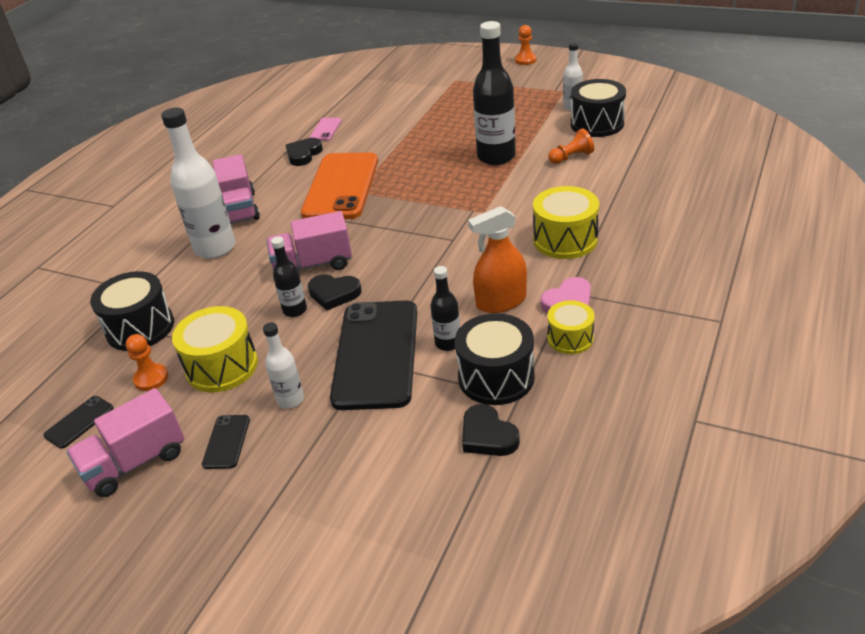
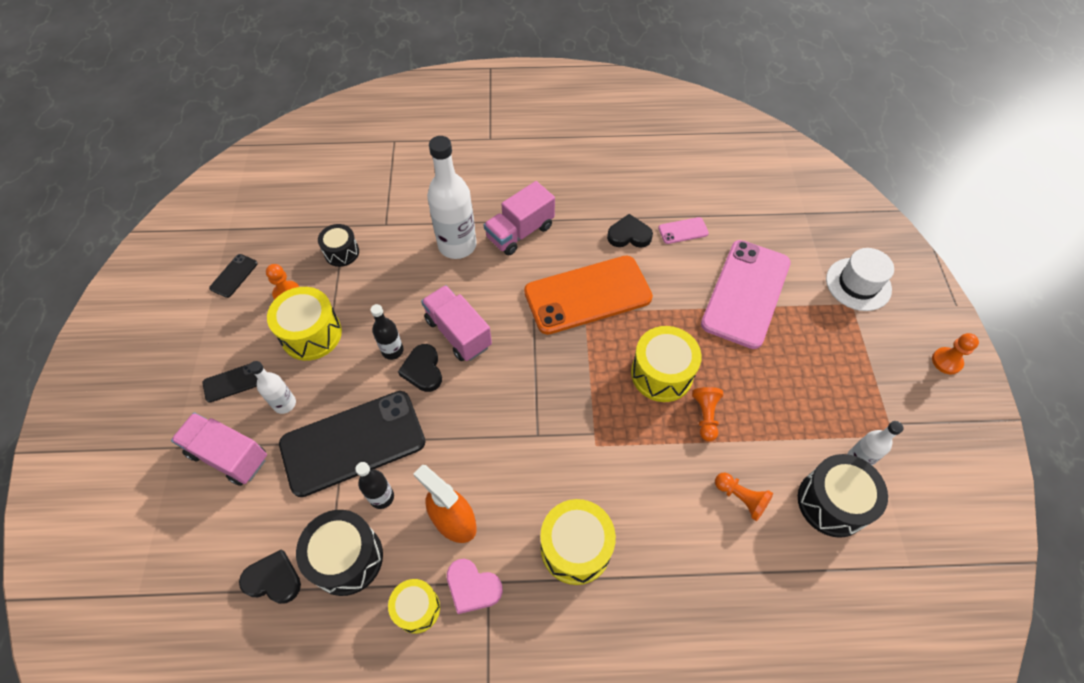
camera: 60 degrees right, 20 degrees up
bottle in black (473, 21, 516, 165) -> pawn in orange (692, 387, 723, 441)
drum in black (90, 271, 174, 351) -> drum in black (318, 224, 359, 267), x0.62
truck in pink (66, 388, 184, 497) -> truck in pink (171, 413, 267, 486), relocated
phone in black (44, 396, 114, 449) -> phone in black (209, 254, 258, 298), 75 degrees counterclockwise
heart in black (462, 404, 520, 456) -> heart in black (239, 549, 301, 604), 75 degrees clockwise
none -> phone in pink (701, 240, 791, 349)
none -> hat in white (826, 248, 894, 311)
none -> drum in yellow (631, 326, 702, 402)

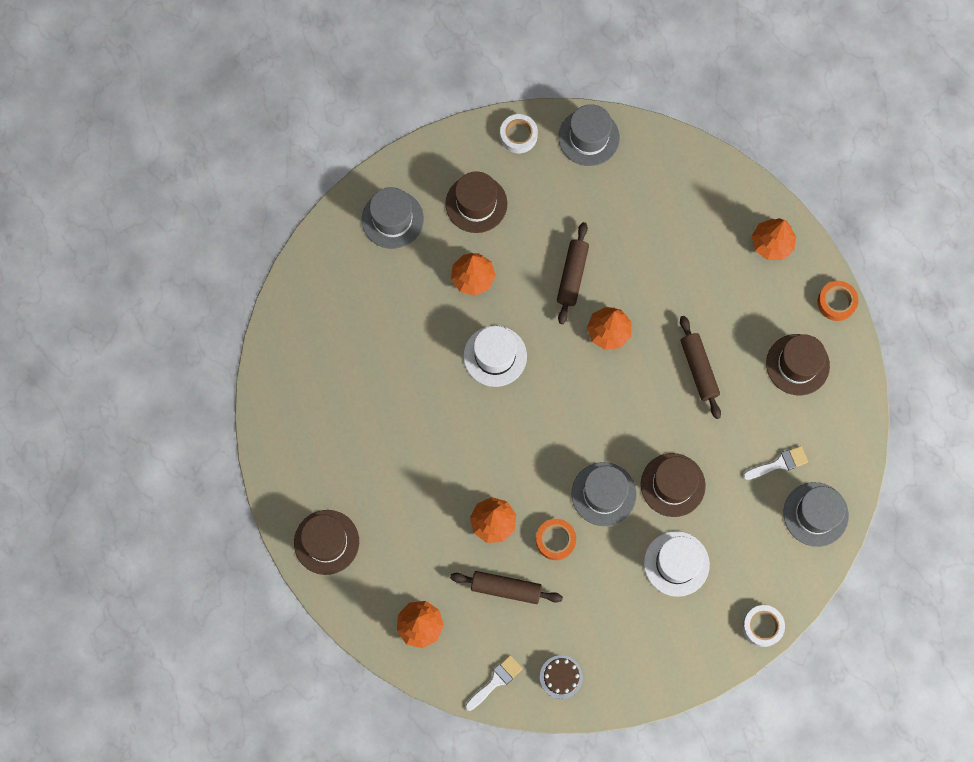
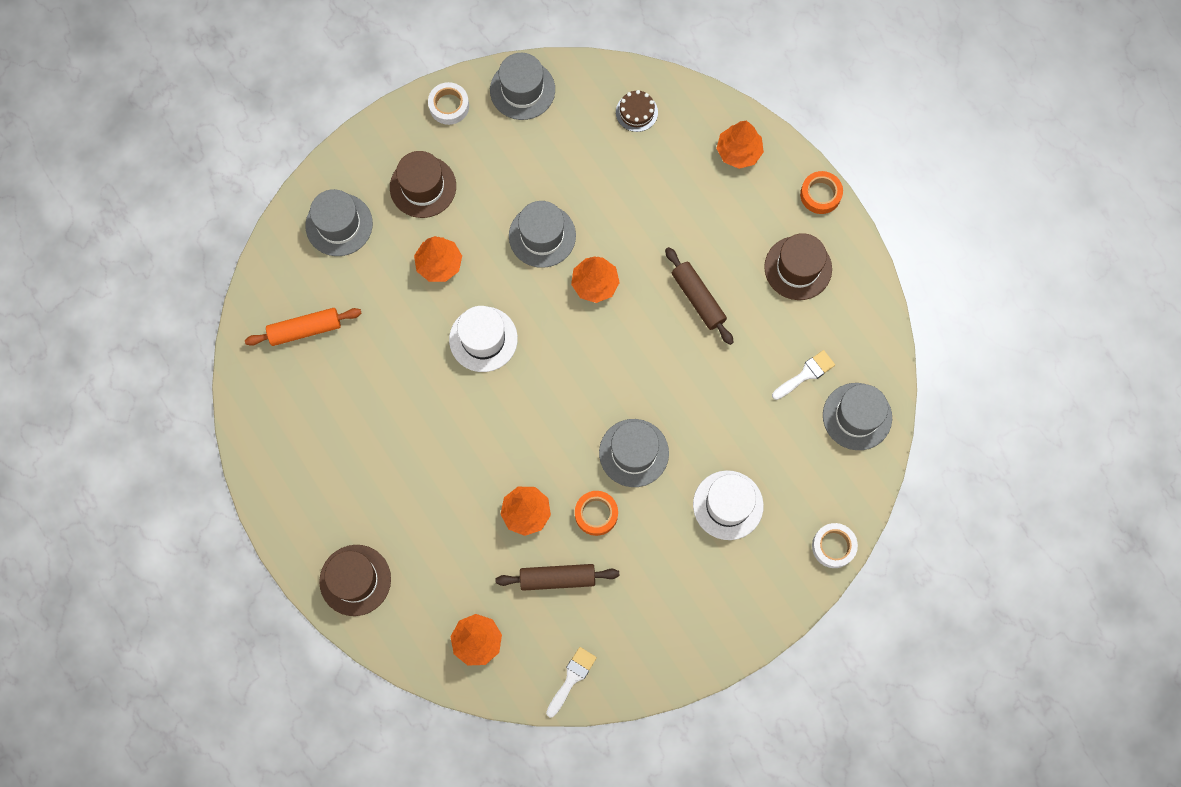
camera: 15 degrees left, 0 degrees up
rolling pin in brown (557, 222, 589, 324) -> hat in grey (509, 201, 576, 268)
hat in brown (641, 453, 706, 517) -> none
cake in brown (540, 655, 583, 699) -> cake in brown (616, 90, 658, 132), relocated
none -> rolling pin in orange (245, 308, 362, 346)

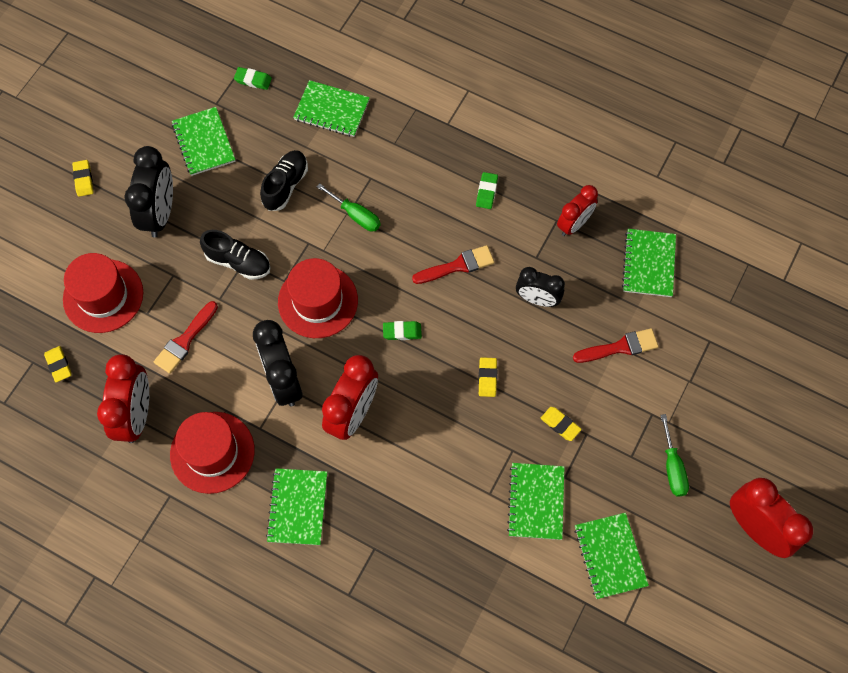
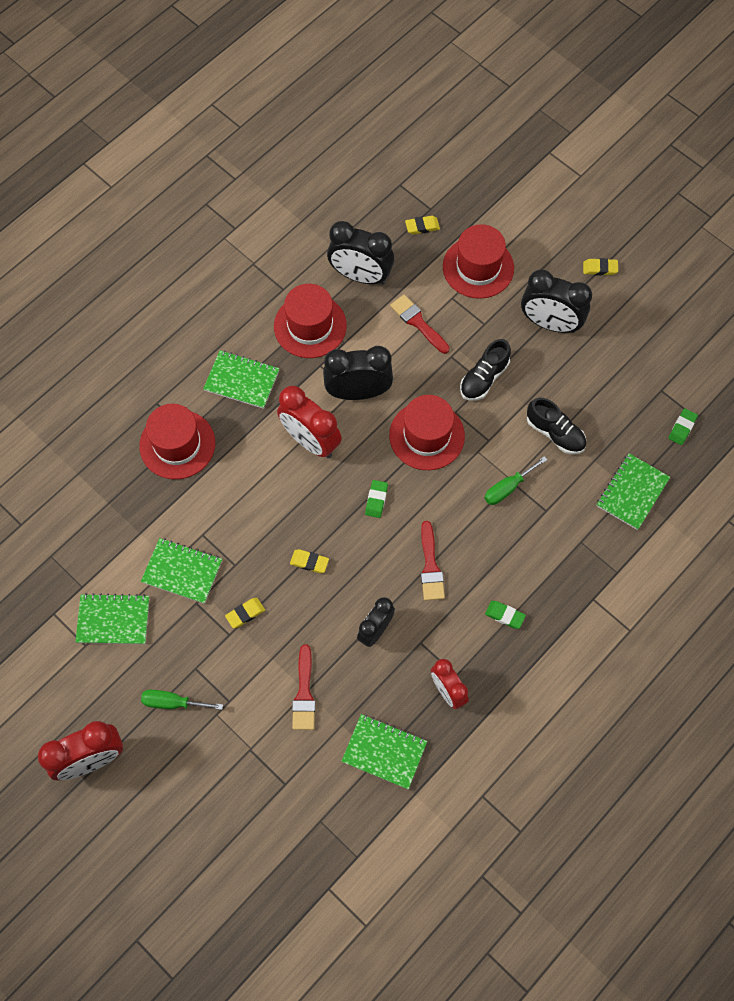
camera: 105 degrees right, 0 degrees up
notebook in green (172, 107, 236, 176) -> none
clock in red (97, 354, 149, 443) -> clock in black (327, 221, 394, 284)
none -> hat in red (139, 404, 215, 479)

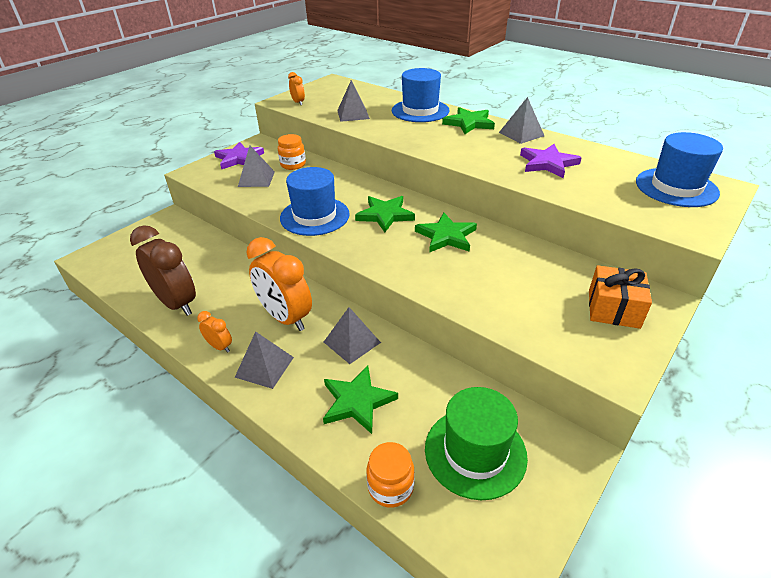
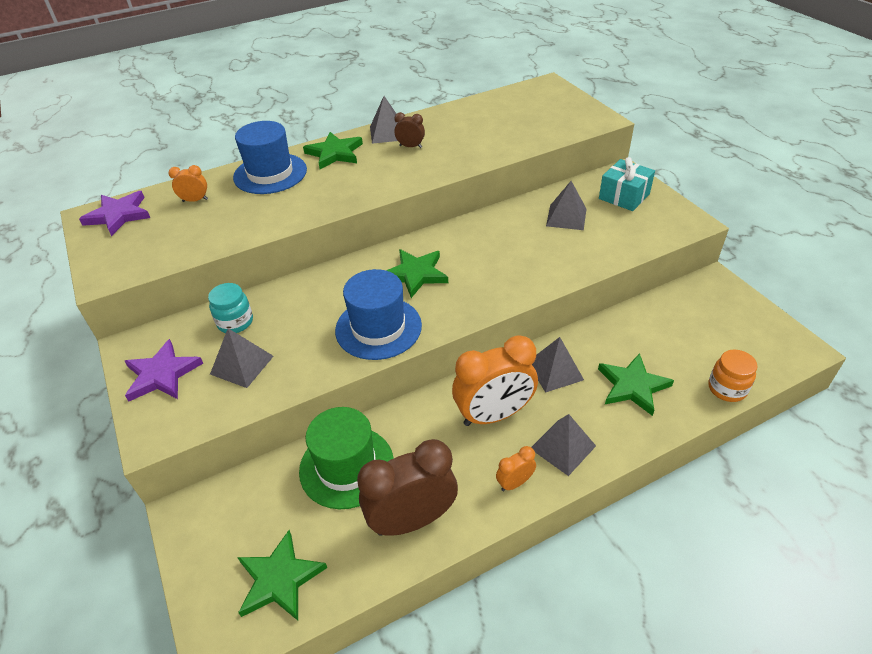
camera: 65 degrees left, 5 degrees up
clock in orange (288, 72, 305, 105) -> clock in orange (168, 165, 208, 202), relocated
pyramid in grey (337, 80, 370, 122) -> pyramid in grey (546, 181, 586, 230), relocated
hat in blue (636, 132, 723, 207) -> none
jar in orange (278, 134, 306, 170) -> jar in turquoise (208, 283, 253, 333)
star in purple (520, 144, 582, 178) -> star in purple (79, 191, 150, 236), relocated
star in green (415, 213, 477, 253) -> star in green (237, 530, 327, 620), relocated
gift in orange (589, 265, 652, 329) -> gift in turquoise (599, 157, 655, 211)
hat in green (425, 387, 528, 500) -> hat in green (299, 407, 394, 509), relocated
none -> clock in brown (394, 112, 425, 148)

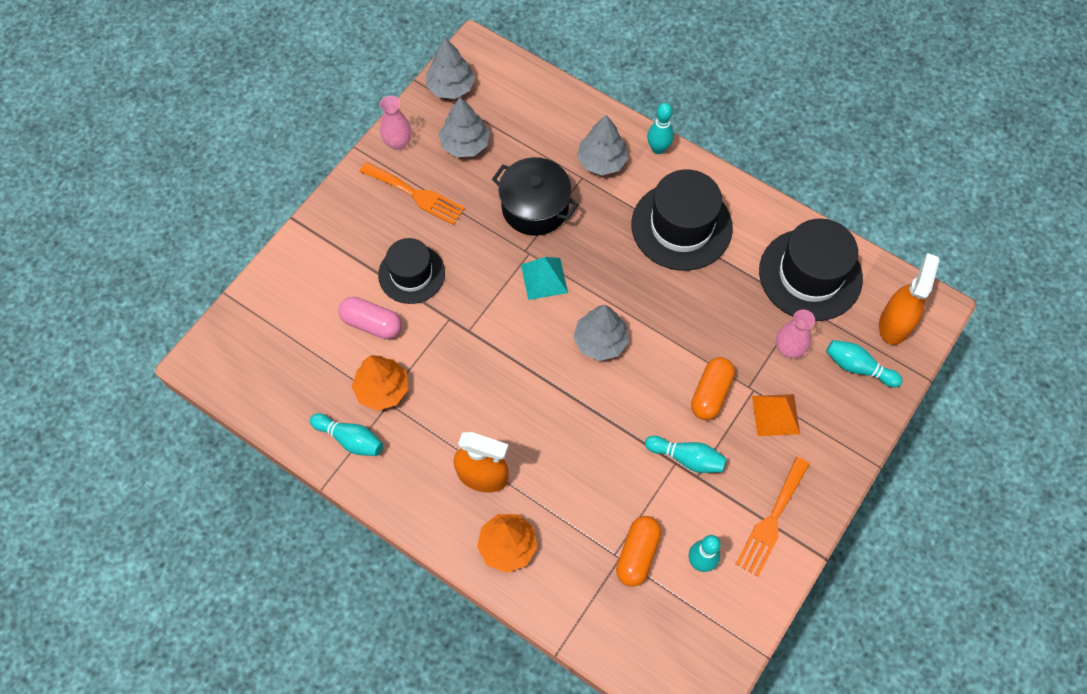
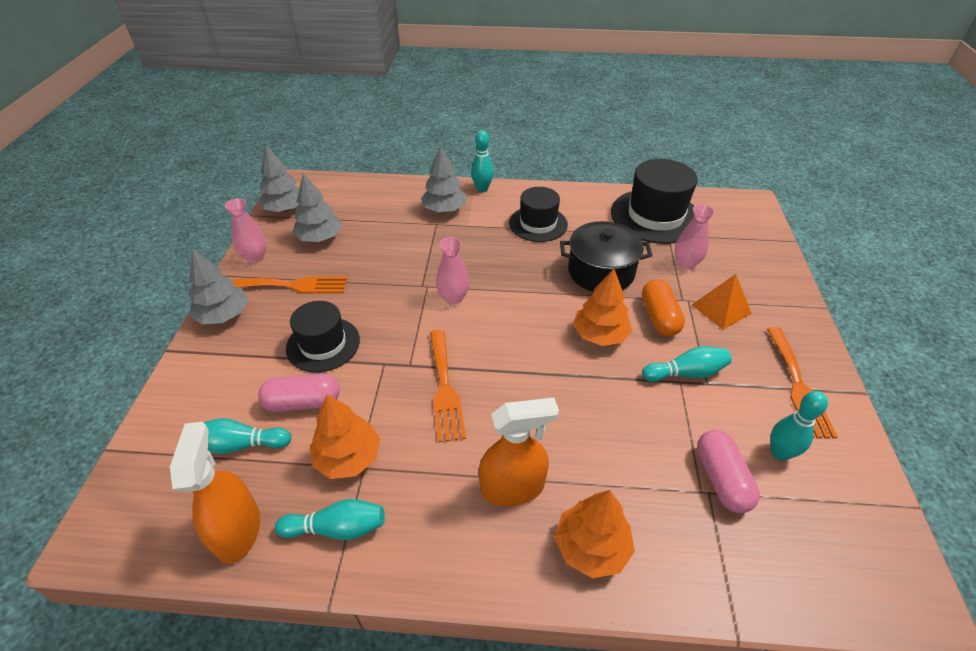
camera: 30 degrees left, 20 degrees down
pot in black (492, 157, 579, 236) -> pot in black (560, 221, 652, 292), relocated
hat in black (631, 169, 733, 271) -> hat in black (509, 187, 568, 242), x0.65
spray bottle in orange (879, 253, 940, 345) -> spray bottle in orange (170, 422, 260, 563), relocated
pyramid in turquoise (521, 257, 568, 300) -> vase in pink (436, 237, 470, 304)
tree in grey (573, 305, 629, 361) -> tree in grey (188, 249, 248, 324), relocated
bowling pin in turquoise (826, 340, 903, 387) -> bowling pin in turquoise (203, 418, 292, 454), relocated
capsule in orange (616, 516, 661, 587) -> capsule in pink (697, 430, 760, 513)
none -> tree in orange (573, 269, 632, 346)
none -> fork in orange (430, 330, 466, 443)

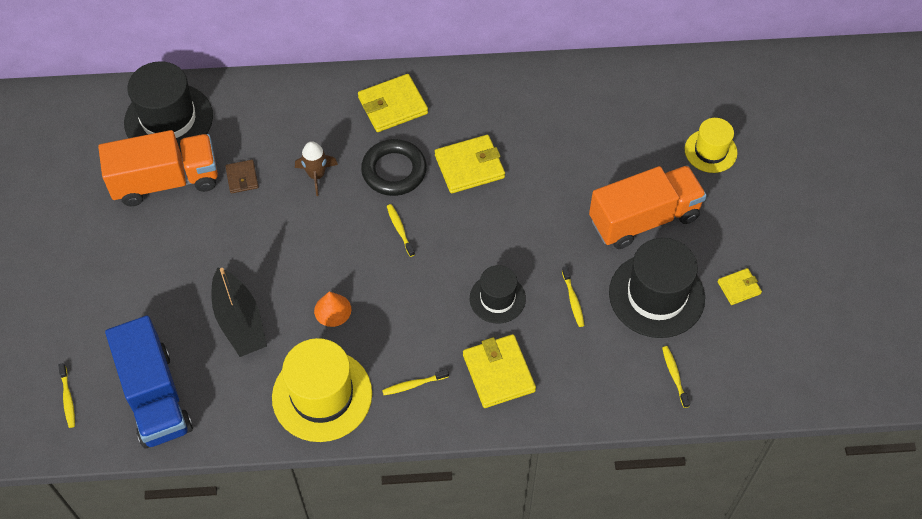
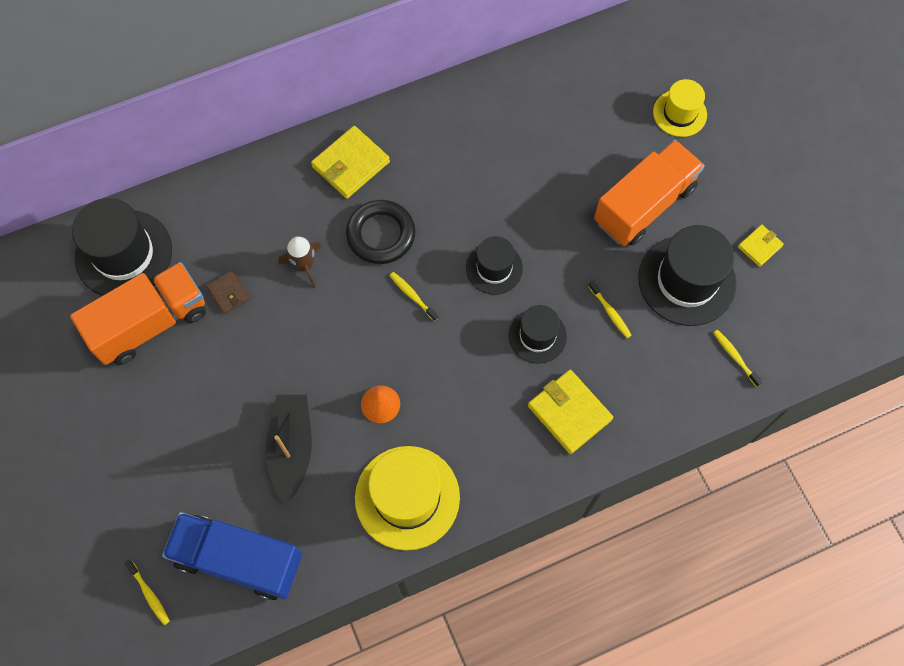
camera: 20 degrees left, 10 degrees up
wallet in yellow (435, 135, 505, 194) -> none
boat in black (212, 268, 267, 357) -> boat in black (266, 395, 312, 505), 135 degrees counterclockwise
truck in blue (105, 315, 193, 448) -> truck in blue (162, 512, 302, 600), 150 degrees clockwise
toothbrush in yellow (382, 369, 449, 395) -> none
none -> hat in black (466, 236, 523, 295)

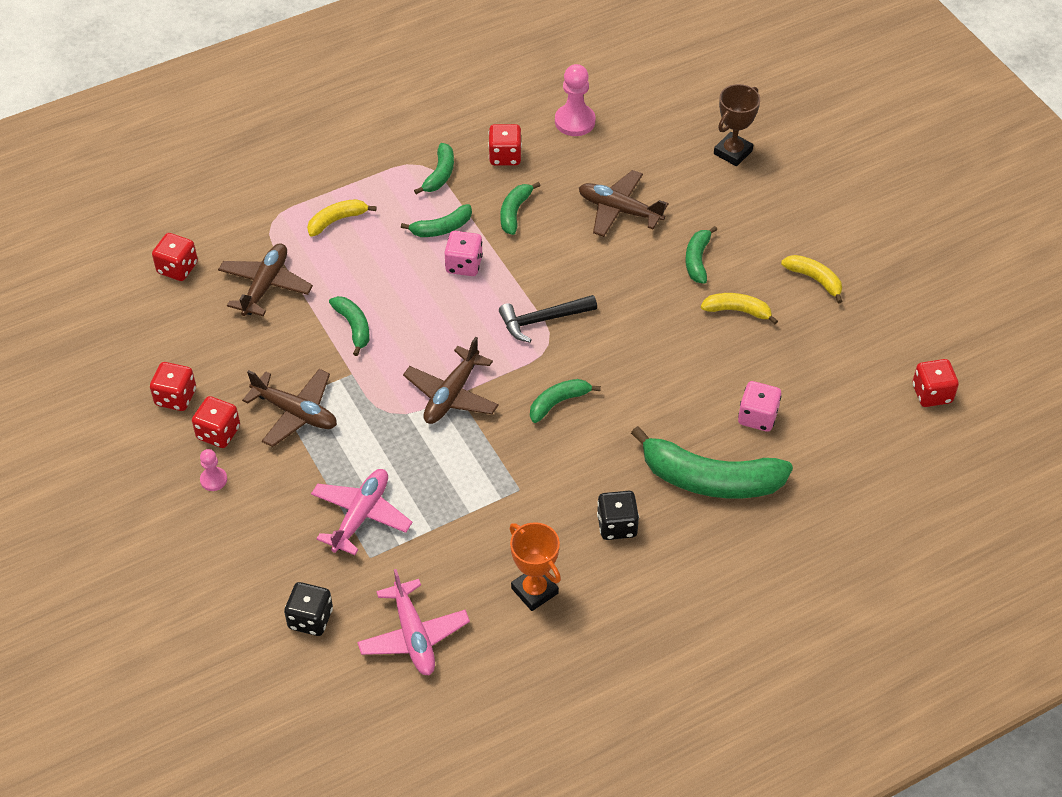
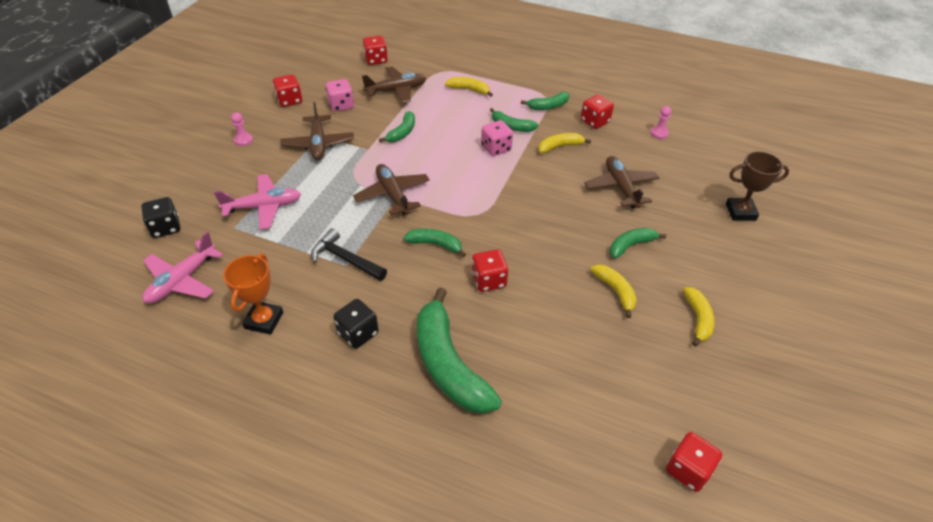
camera: 50 degrees right, 5 degrees down
pawn in pink (555, 64, 595, 136) -> pawn in pink (650, 106, 671, 139), x0.56
banana in green (500, 182, 541, 235) -> banana in yellow (538, 133, 591, 153)
hammer in black (499, 295, 597, 343) -> hammer in black (311, 228, 387, 281), relocated
plane in brown (403, 337, 499, 424) -> plane in brown (353, 164, 430, 215), 75 degrees clockwise
dice in pink (738, 381, 781, 432) -> dice in pink (325, 79, 354, 112), relocated
dice in red (192, 396, 240, 448) -> dice in red (472, 249, 508, 292), relocated

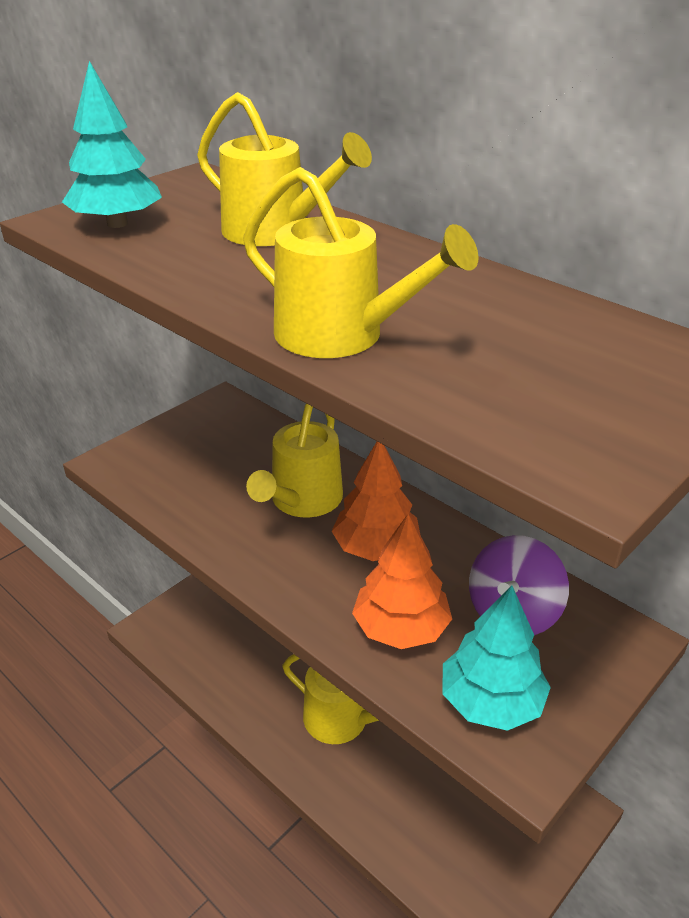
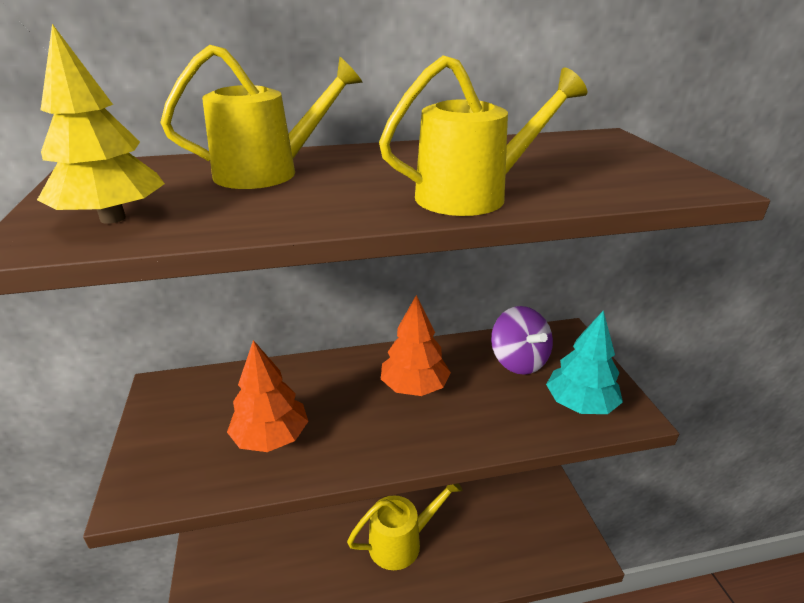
camera: 55 degrees left, 5 degrees down
tree in turquoise (62, 61, 162, 228) -> tree in yellow (37, 24, 165, 224)
watering can in yellow (246, 404, 343, 518) -> none
tree in orange (352, 514, 452, 649) -> tree in orange (227, 340, 309, 452), relocated

